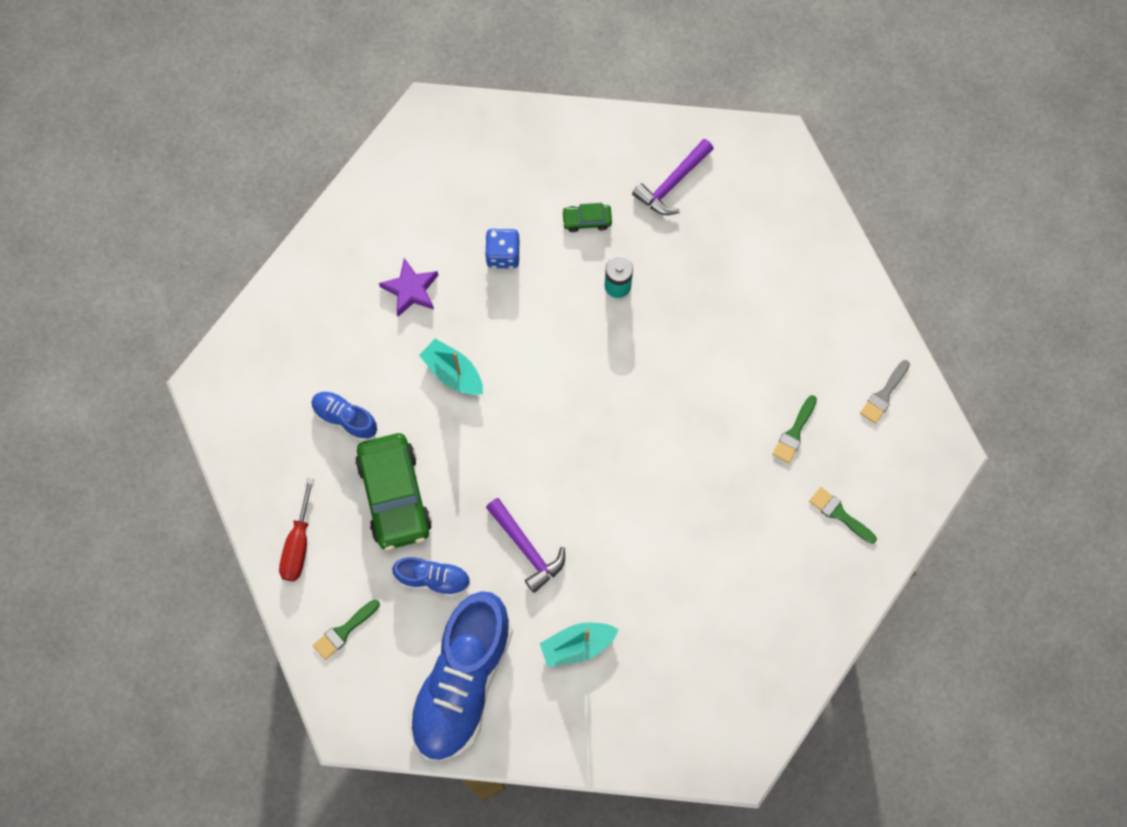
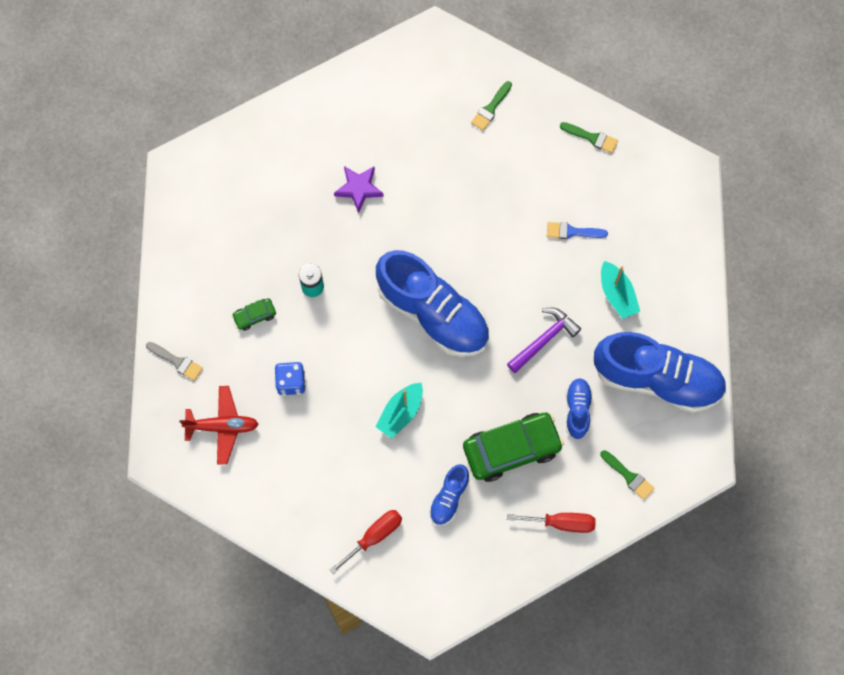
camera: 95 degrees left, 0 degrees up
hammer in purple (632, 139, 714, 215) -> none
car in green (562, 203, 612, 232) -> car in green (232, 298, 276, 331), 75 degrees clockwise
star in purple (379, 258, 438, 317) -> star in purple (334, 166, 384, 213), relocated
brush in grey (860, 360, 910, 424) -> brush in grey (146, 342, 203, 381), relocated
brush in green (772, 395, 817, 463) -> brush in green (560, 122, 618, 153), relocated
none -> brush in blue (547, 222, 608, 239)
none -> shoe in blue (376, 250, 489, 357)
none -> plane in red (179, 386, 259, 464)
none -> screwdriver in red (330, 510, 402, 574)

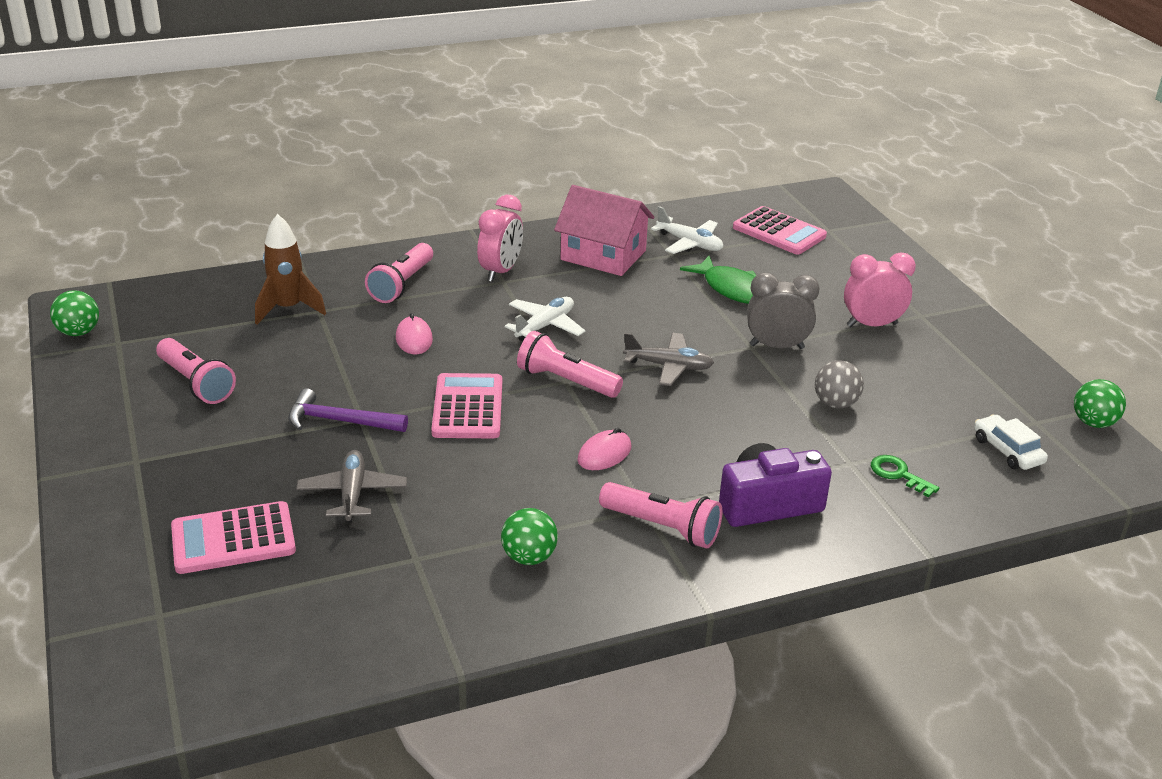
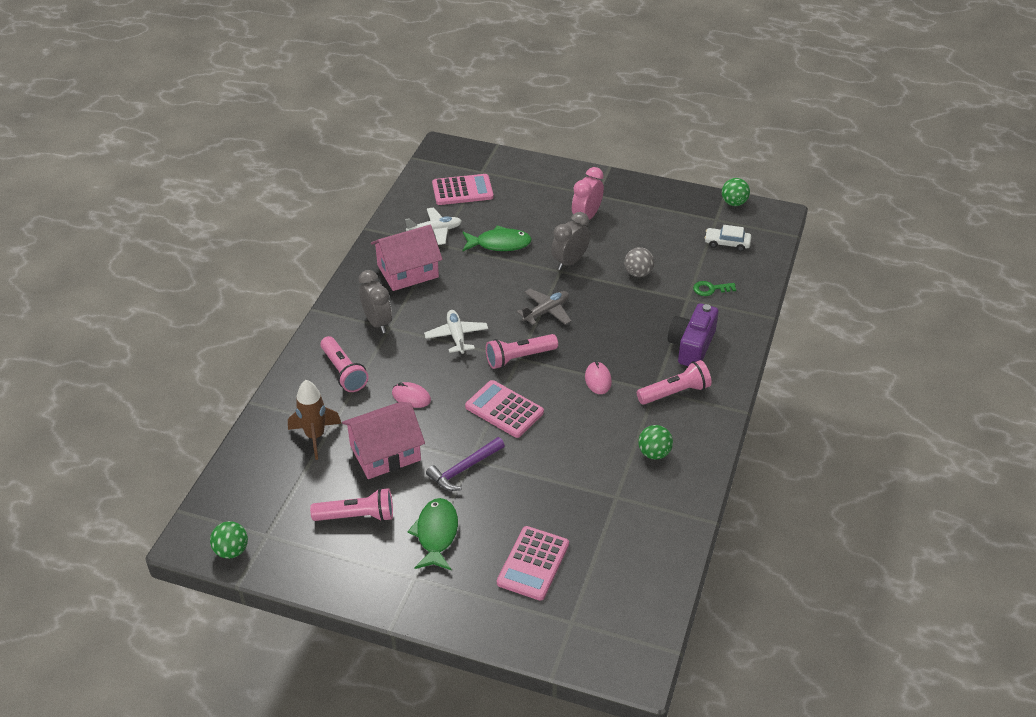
camera: 50 degrees left, 10 degrees up
clock in pink (477, 195, 523, 282) -> clock in grey (358, 270, 392, 333)
plane in grey (296, 450, 407, 523) -> none
none -> house in pink (342, 402, 425, 479)
none -> fish in green (407, 498, 458, 570)

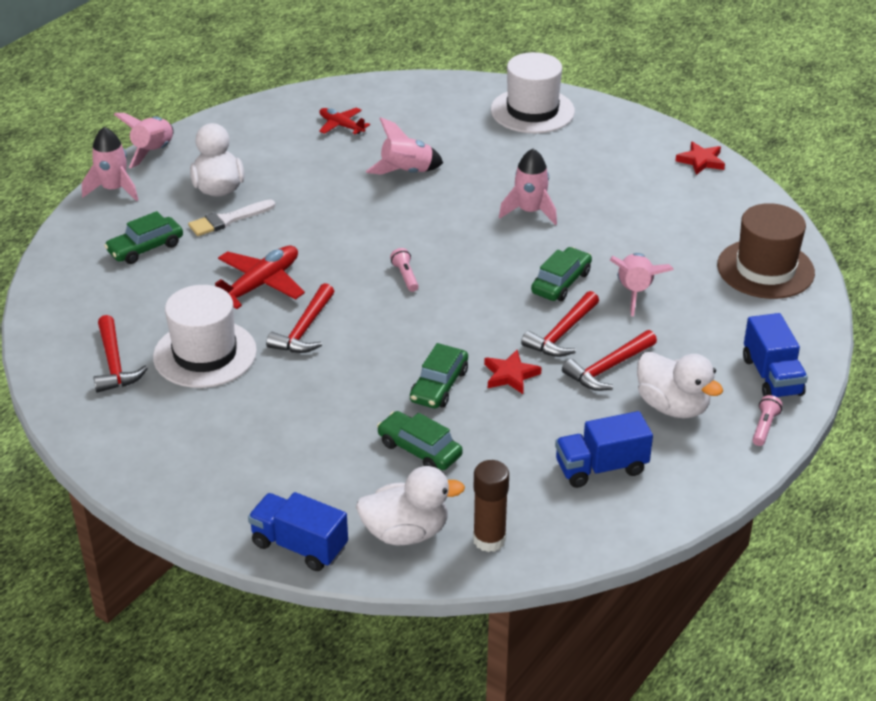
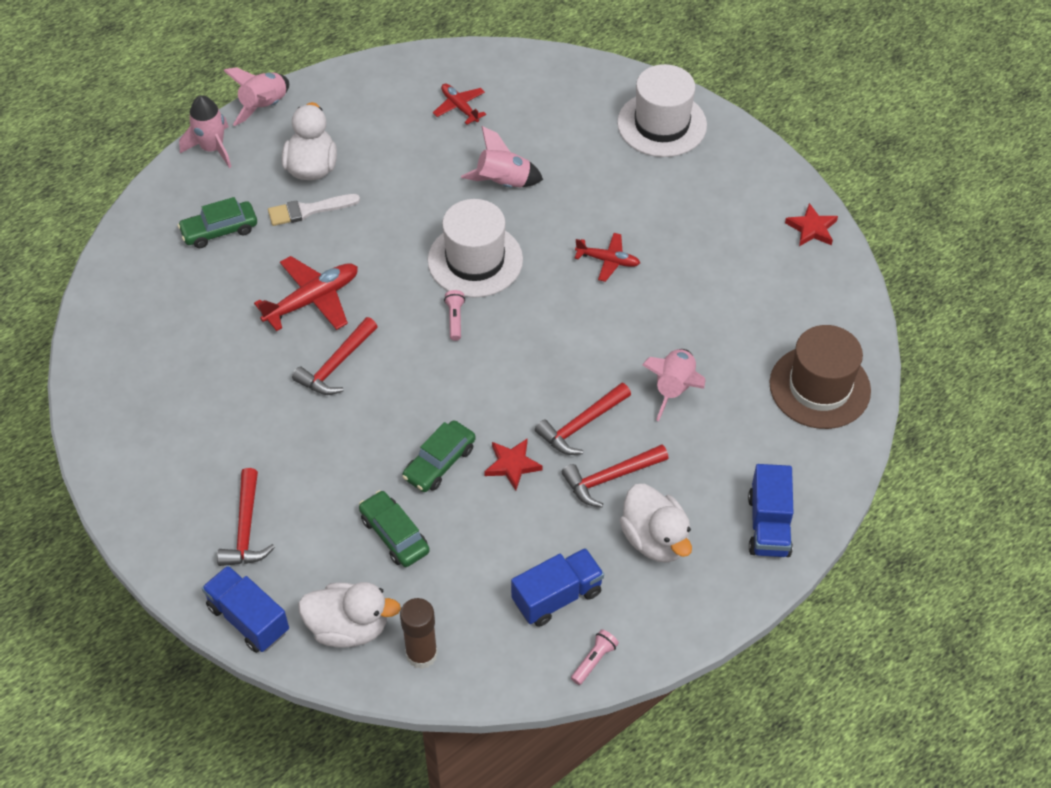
camera: 15 degrees right, 15 degrees up
rocket in pink (499, 149, 557, 225) -> plane in red (575, 233, 640, 282)
car in green (531, 247, 592, 301) -> none
hat in white (153, 285, 257, 388) -> hat in white (428, 199, 523, 298), relocated
hammer in red (93, 315, 148, 393) -> hammer in red (217, 468, 275, 566), relocated
flashlight in pink (752, 395, 783, 446) -> flashlight in pink (571, 629, 619, 685), relocated
truck in blue (555, 411, 653, 488) -> truck in blue (511, 548, 604, 627), 150 degrees clockwise

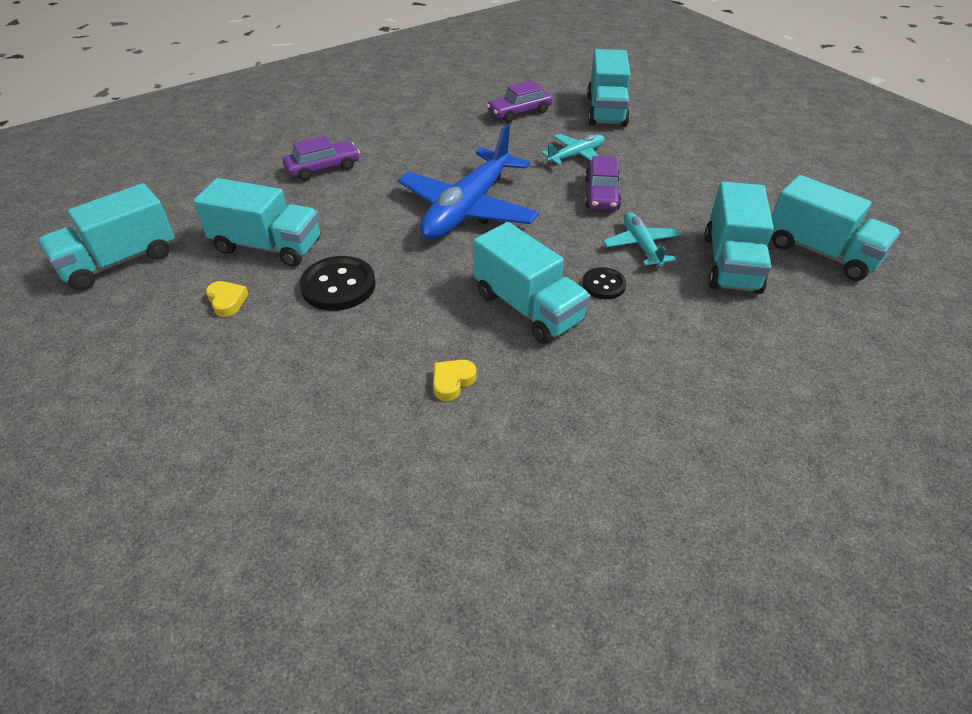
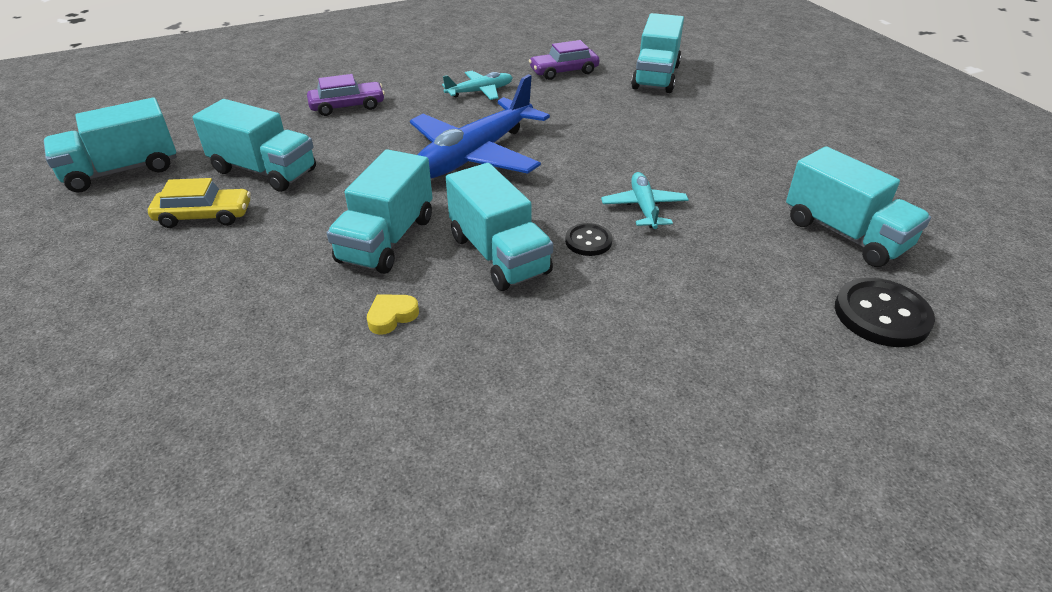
camera: 10 degrees right, 5 degrees down
plane in turquoise (541, 134, 604, 165) -> plane in turquoise (442, 71, 513, 100), relocated
car in purple (585, 156, 621, 211) -> none
truck in turquoise (704, 181, 774, 294) -> truck in turquoise (327, 149, 433, 274), relocated
button in black (299, 256, 376, 311) -> button in black (835, 278, 935, 347), relocated
heart in yellow (206, 281, 248, 317) -> car in yellow (148, 178, 251, 228)

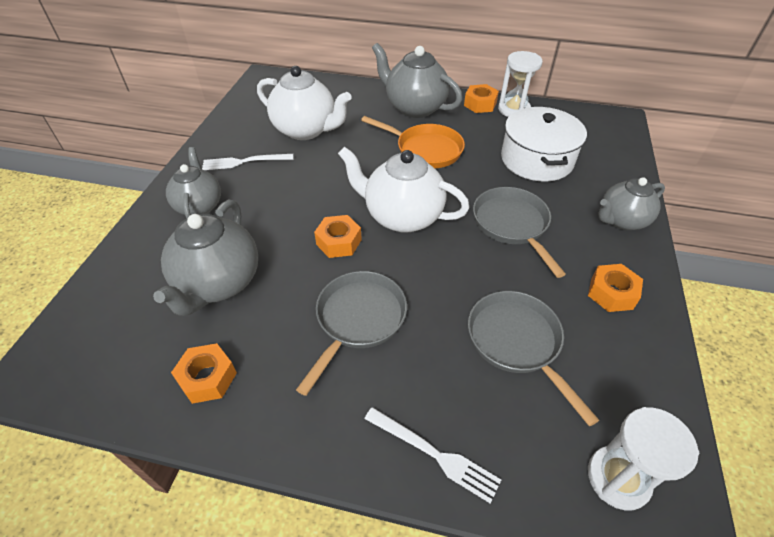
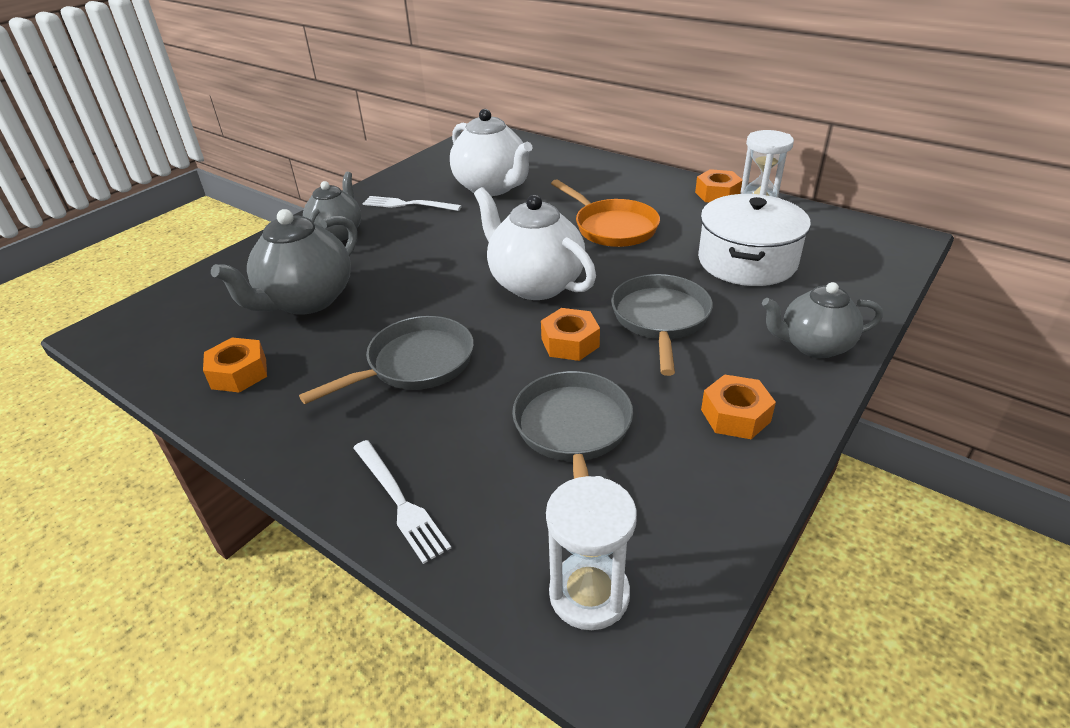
camera: 25 degrees right, 10 degrees down
teapot in grey (372, 43, 462, 118) -> none
nut in orange (314, 215, 362, 258) -> nut in orange (541, 308, 600, 361), relocated

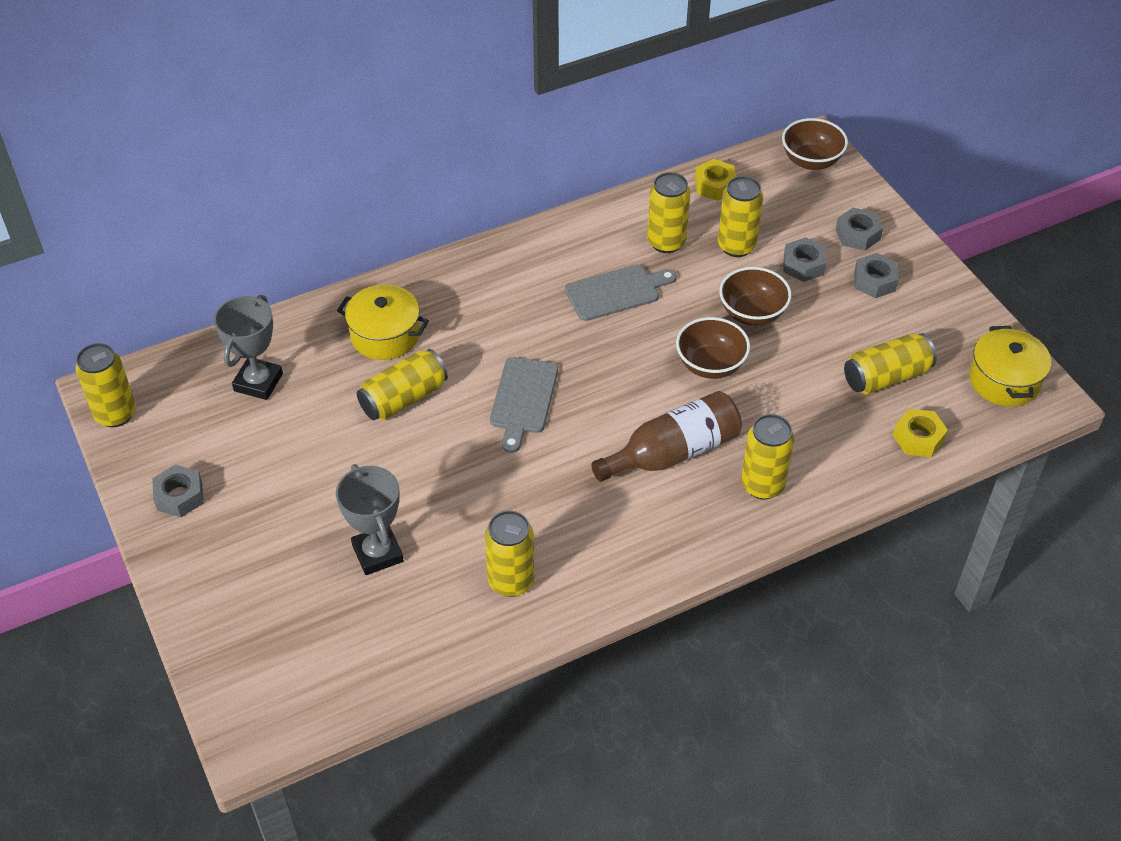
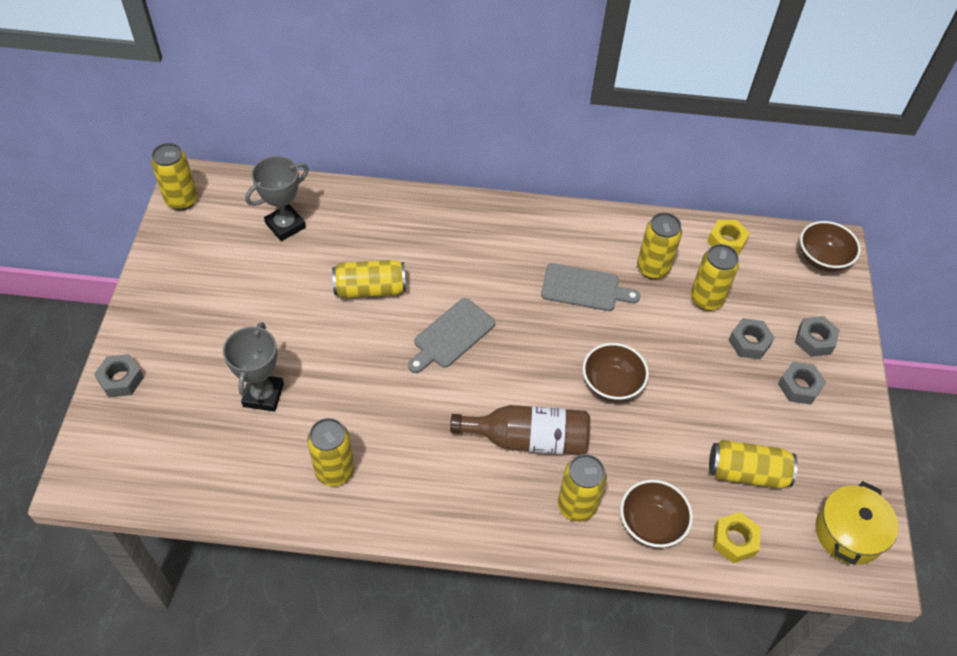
camera: 30 degrees right, 5 degrees up
bowl in brown (719, 267, 792, 326) -> bowl in brown (620, 480, 693, 548), relocated
pot in yellow (337, 285, 429, 360) -> none
nut in grey (152, 465, 204, 517) -> nut in grey (94, 354, 144, 398), relocated

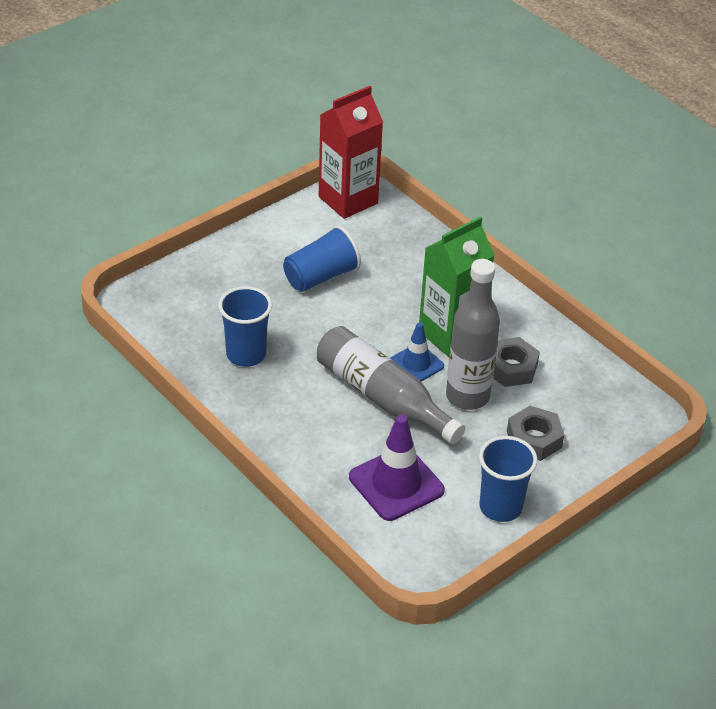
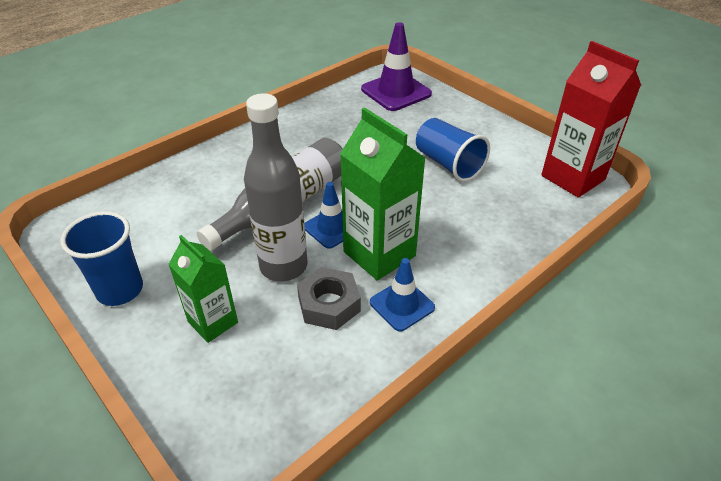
camera: 90 degrees right, 0 degrees up
cup in blue (218, 286, 272, 367) -> none
nut in grey (507, 406, 564, 461) -> carton in green (168, 235, 238, 343)
traffic cone in purple (349, 414, 445, 521) -> traffic cone in purple (361, 22, 432, 111), relocated
none -> traffic cone in blue (370, 258, 435, 331)

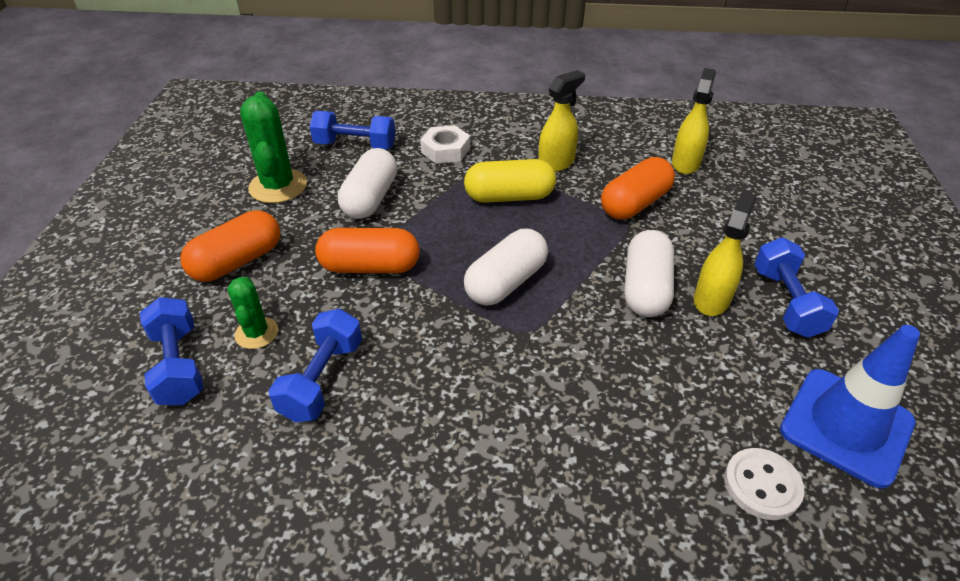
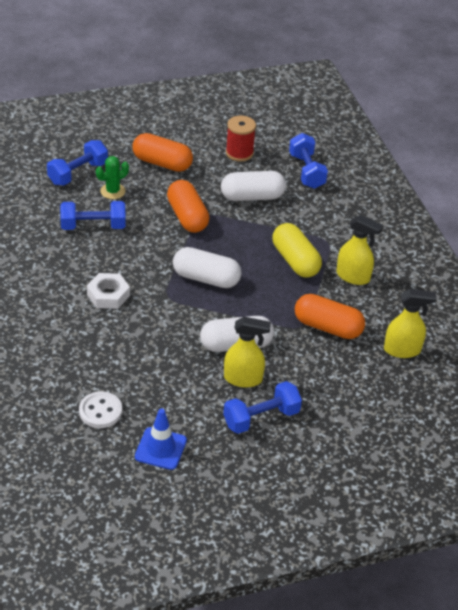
camera: 65 degrees right, 0 degrees up
cactus in green (240, 92, 307, 203) -> spool in red (226, 116, 256, 162)
nut in white (420, 125, 470, 164) -> nut in white (87, 273, 130, 309), relocated
traffic cone in blue (780, 325, 920, 489) -> traffic cone in blue (135, 408, 187, 470), x0.65

